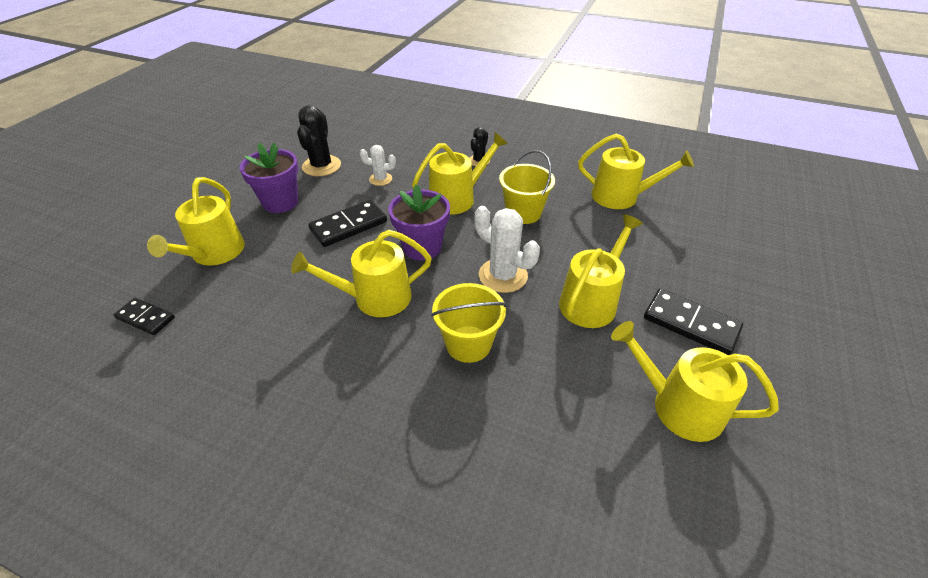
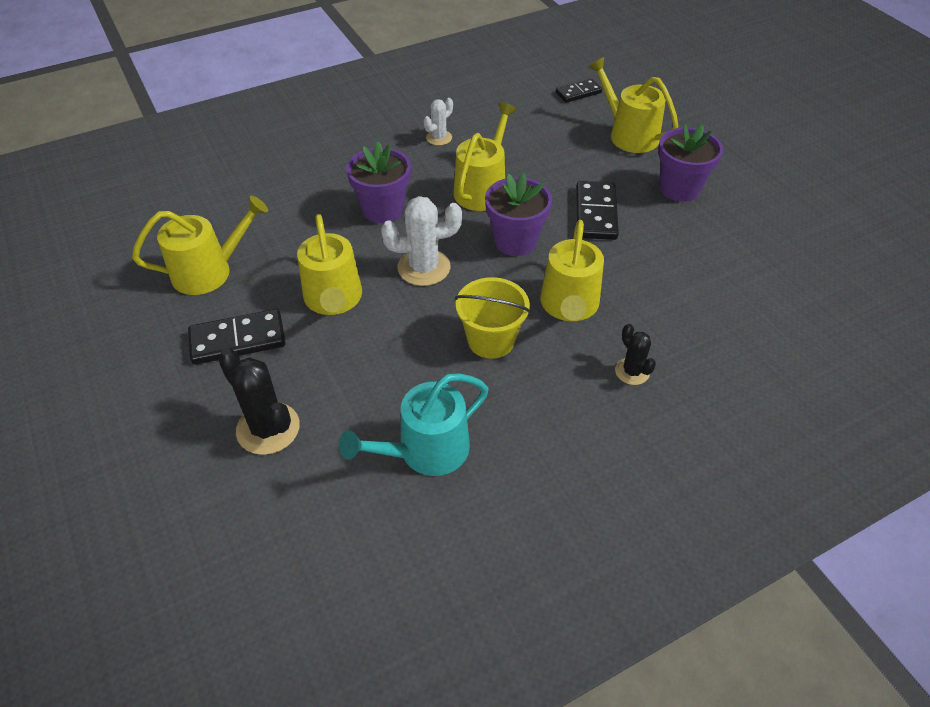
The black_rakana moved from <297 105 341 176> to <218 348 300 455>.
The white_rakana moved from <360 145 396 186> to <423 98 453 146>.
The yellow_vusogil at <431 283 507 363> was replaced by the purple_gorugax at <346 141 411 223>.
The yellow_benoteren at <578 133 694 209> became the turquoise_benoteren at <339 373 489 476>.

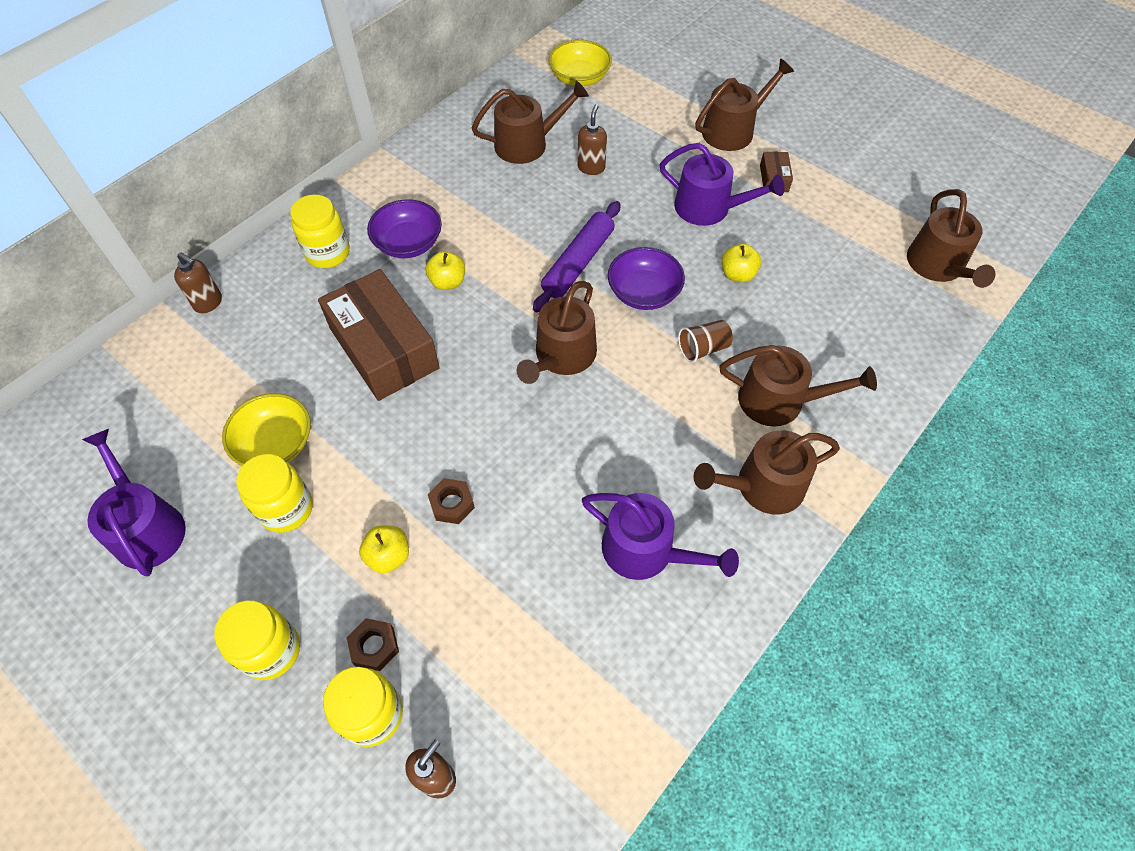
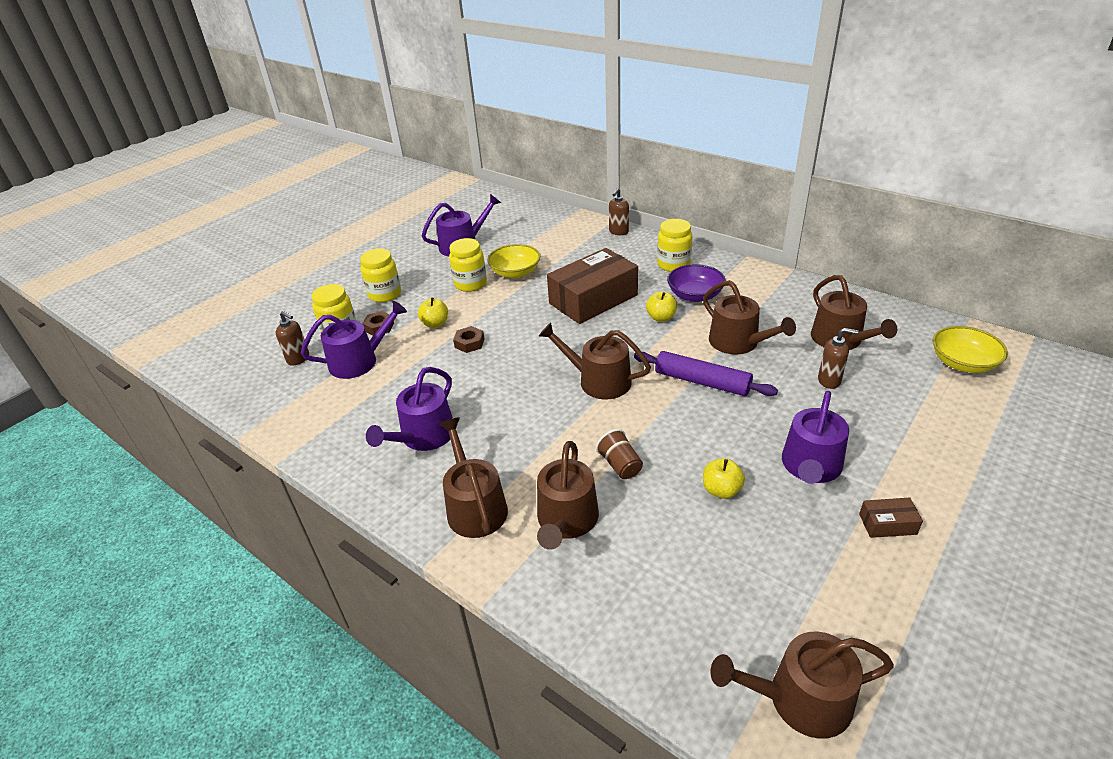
The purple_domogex at <608 247 685 310> disappeared.
The purple_benoteren at <301 301 407 379> appeared.
The brown_benoteren moved from <695 58 794 151> to <703 280 796 355>.

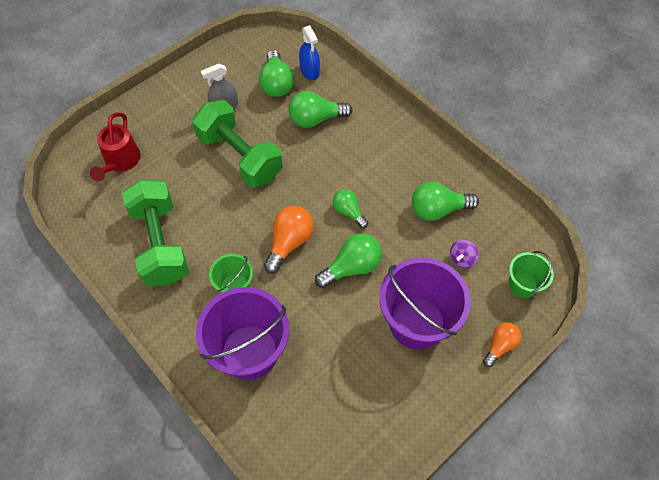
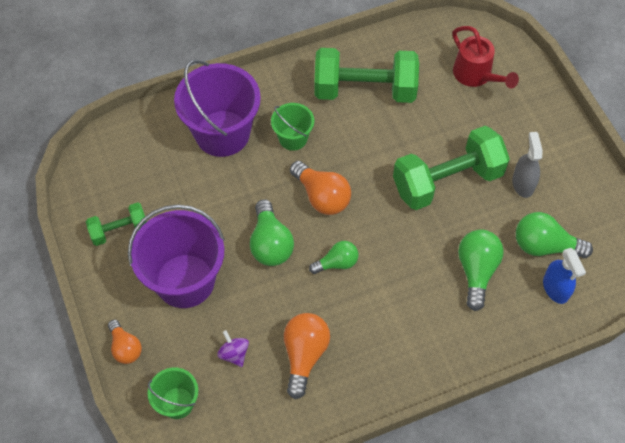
The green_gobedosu at <86 202 147 246> appeared.
The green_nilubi at <412 182 479 221> became the orange_nilubi at <284 313 330 399>.
The red_benoteren at <90 112 140 182> turned 150 degrees counterclockwise.
The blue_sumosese at <299 25 320 80> turned 105 degrees counterclockwise.

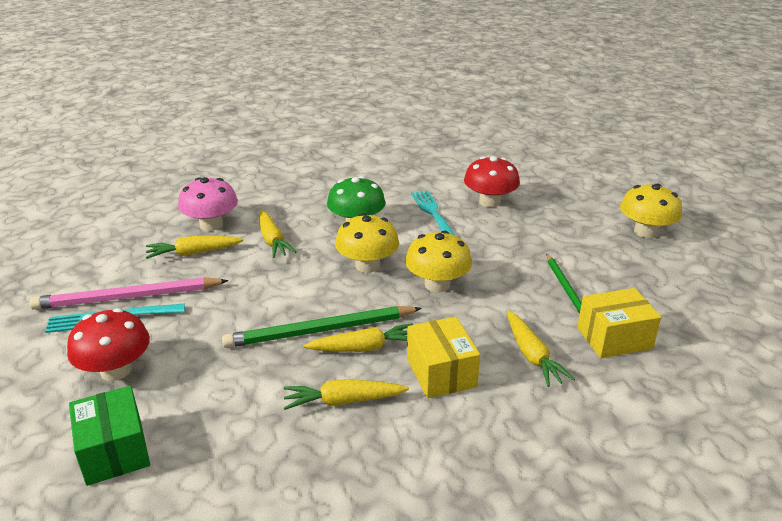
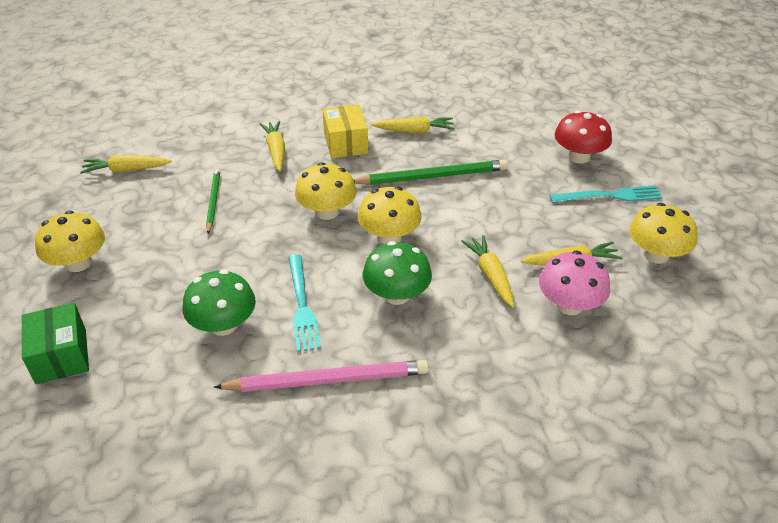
The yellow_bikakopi at <577 288 661 358> disappeared.
The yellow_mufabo at <629 203 697 264> appeared.
The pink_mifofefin moved from <29 277 229 310> to <214 360 429 392>.
The green_bikakopi moved from <69 386 150 486> to <22 303 89 384>.
The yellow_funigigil moved from <303 323 413 352> to <80 155 172 174>.
The red_mufabo at <464 156 520 207> became the green_mufabo at <182 270 256 336>.

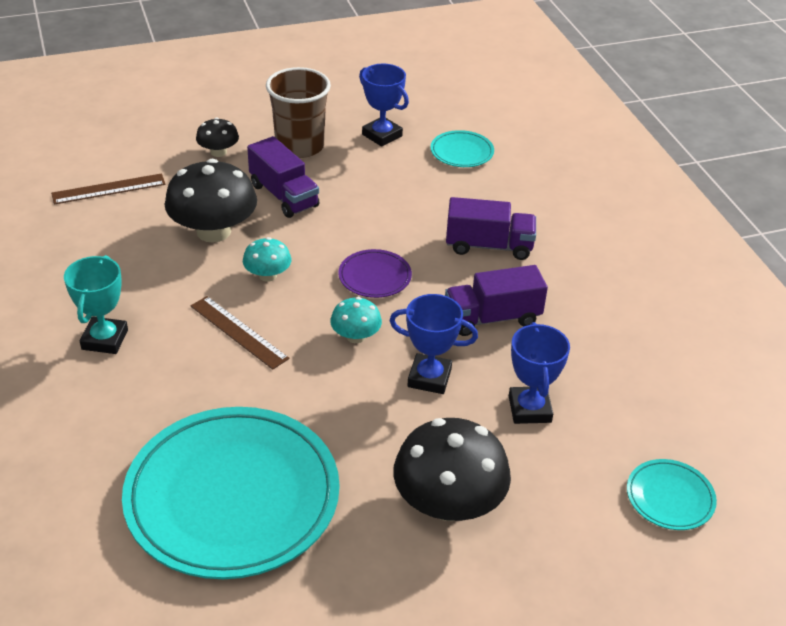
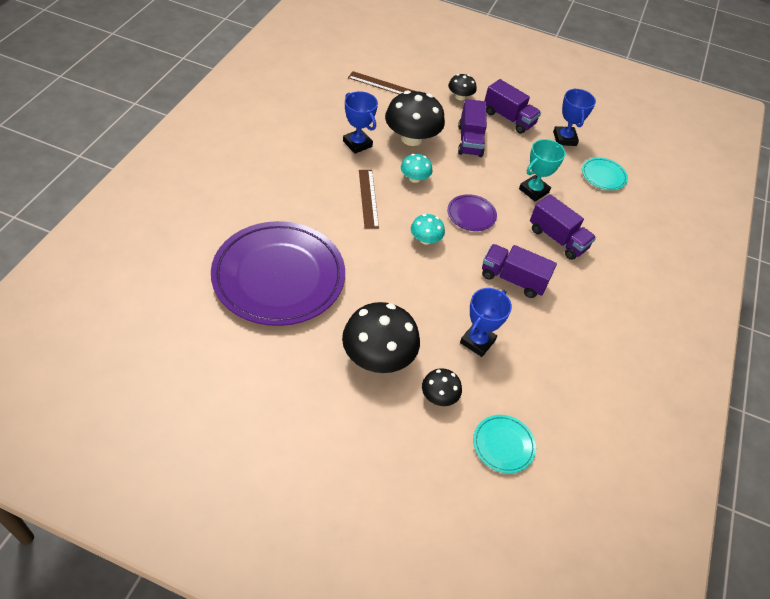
The black_mufabo at <422 368 462 406> appeared.
The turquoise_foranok moved from <64 255 128 354> to <519 139 566 201>.
The blue_foranok moved from <390 294 478 394> to <343 91 378 154>.
The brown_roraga at <266 67 331 158> was replaced by the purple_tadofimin at <485 79 541 134>.
The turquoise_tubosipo at <122 407 340 579> became the purple_tubosipo at <211 221 345 326>.

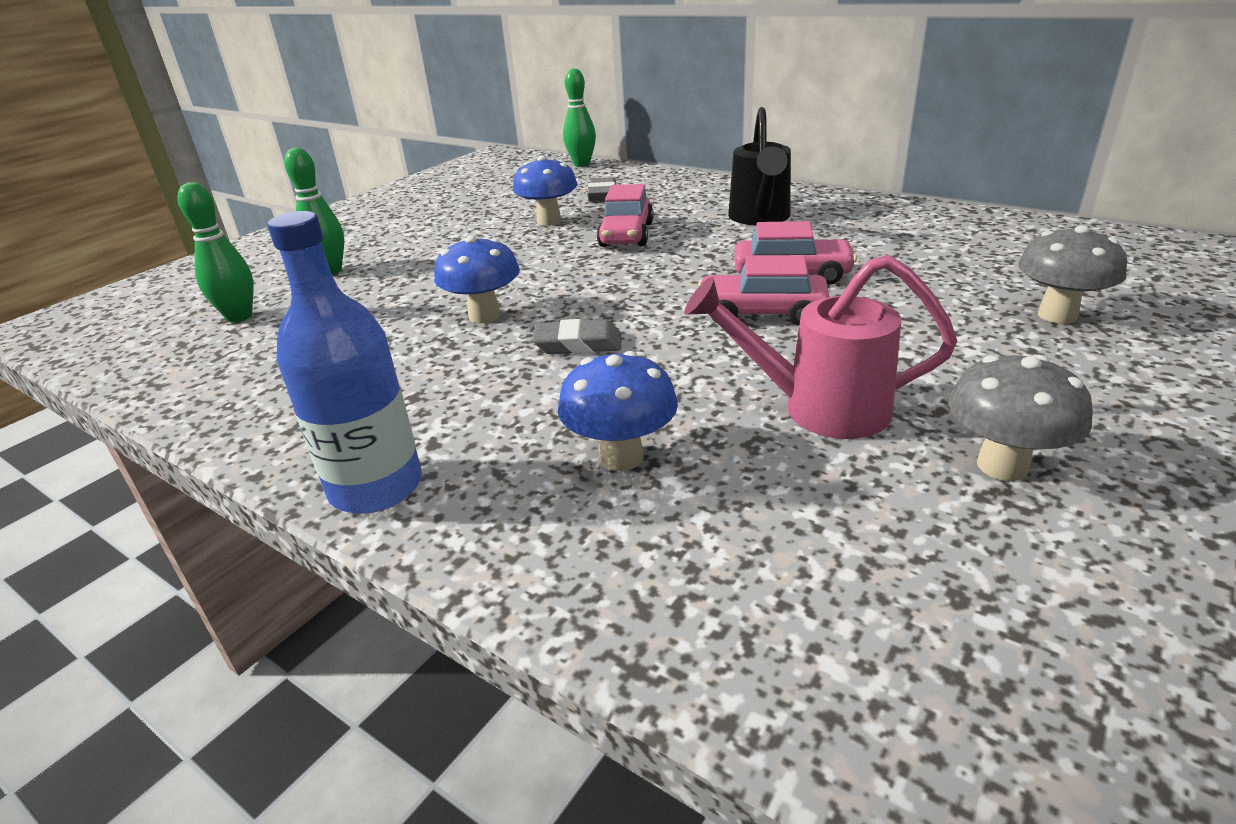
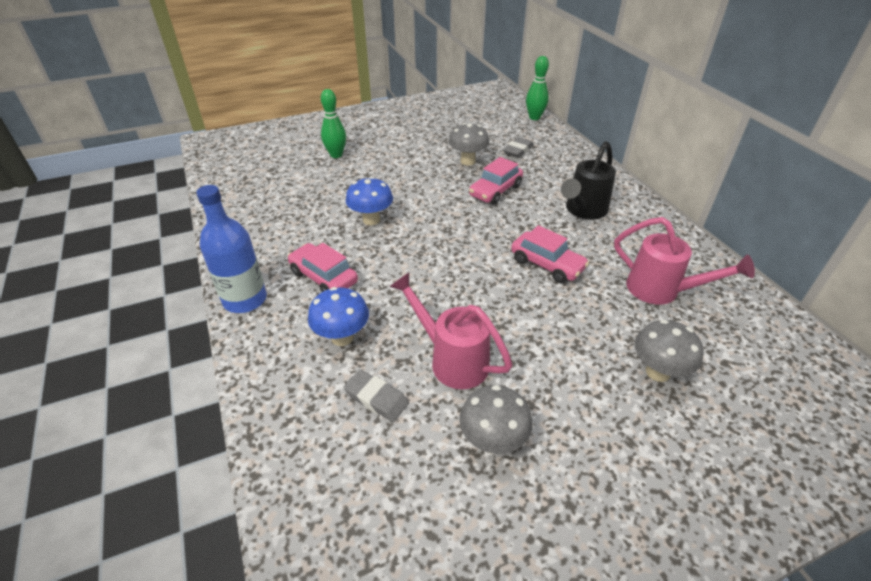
The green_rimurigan at <177 182 254 322> disappeared.
The pink_benoteren at <614 217 755 305> appeared.
The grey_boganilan moved from <532 319 621 354> to <344 370 409 422>.
The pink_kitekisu moved from <698 255 830 325> to <287 243 358 292>.
The blue_mufabo at <513 156 578 226> became the grey_mufabo at <449 123 489 166>.

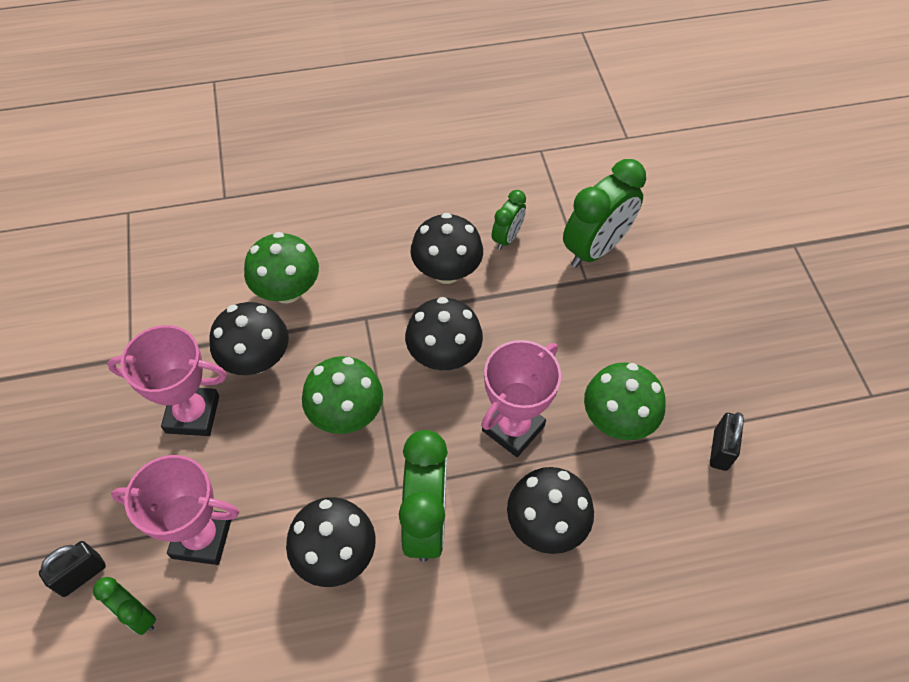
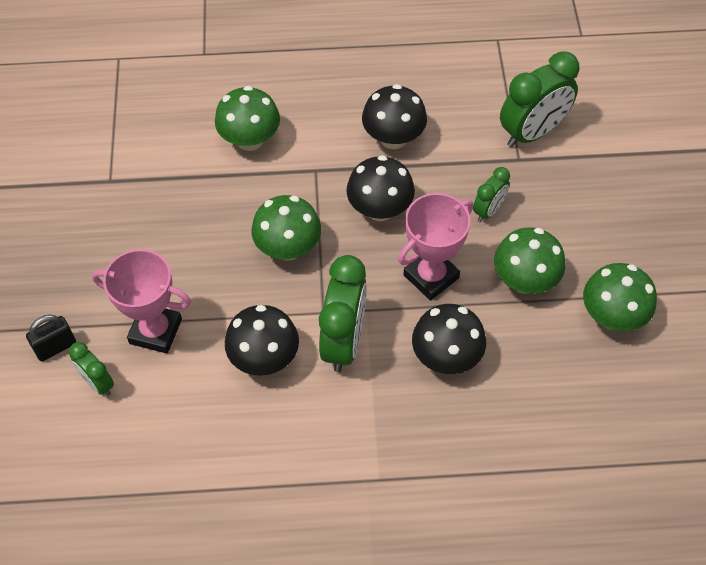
The pink_foranok at <107 325 227 436> disappeared.
The black_mufabo at <209 302 289 375> disappeared.
The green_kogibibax moved from <492 190 526 250> to <473 167 510 222>.
The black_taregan at <710 412 744 471> was replaced by the green_mufabo at <583 263 657 331>.

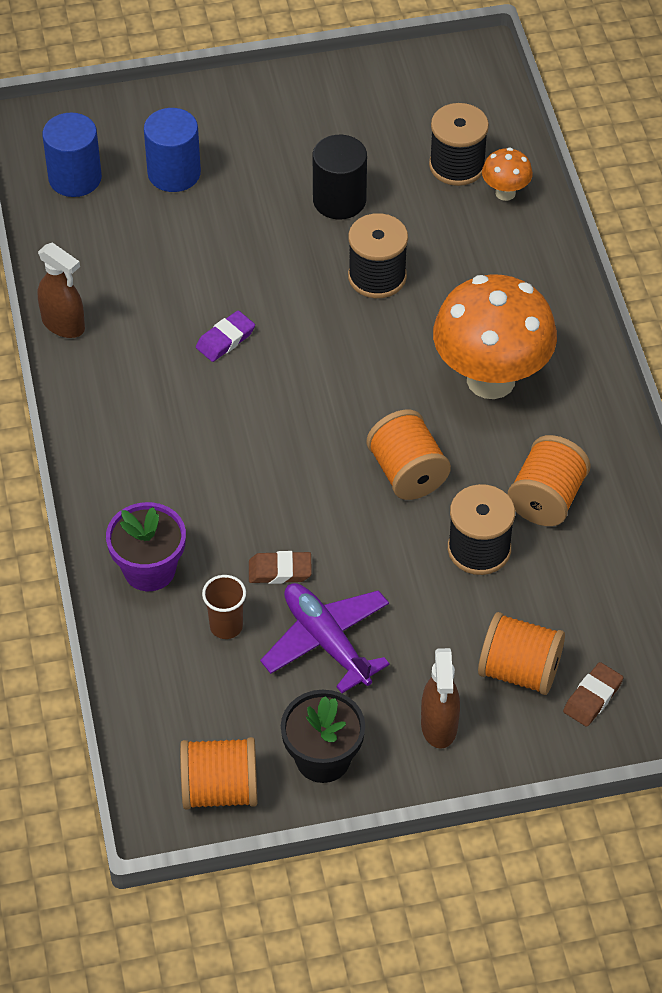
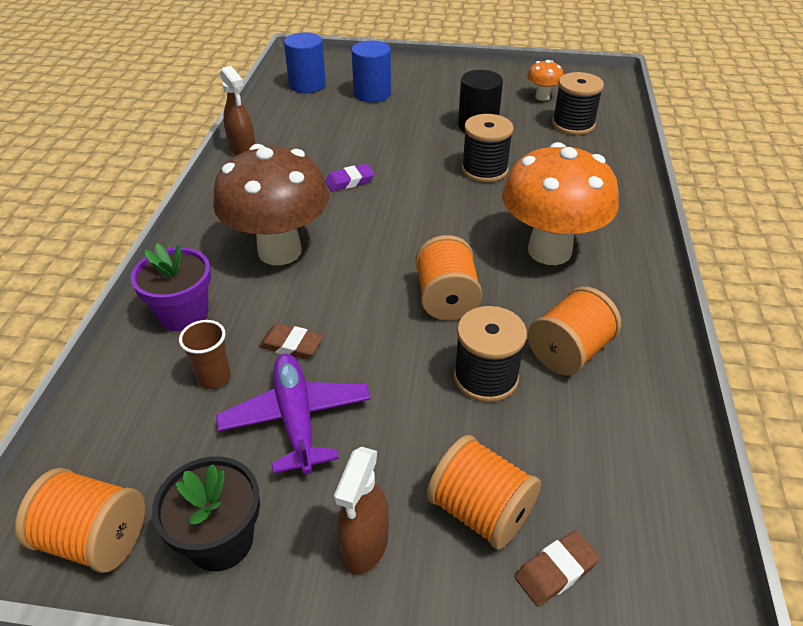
The brown_mufabo at <213 144 329 265> appeared.
The orange_mufabo moved from <482 148 533 201> to <527 60 563 101>.

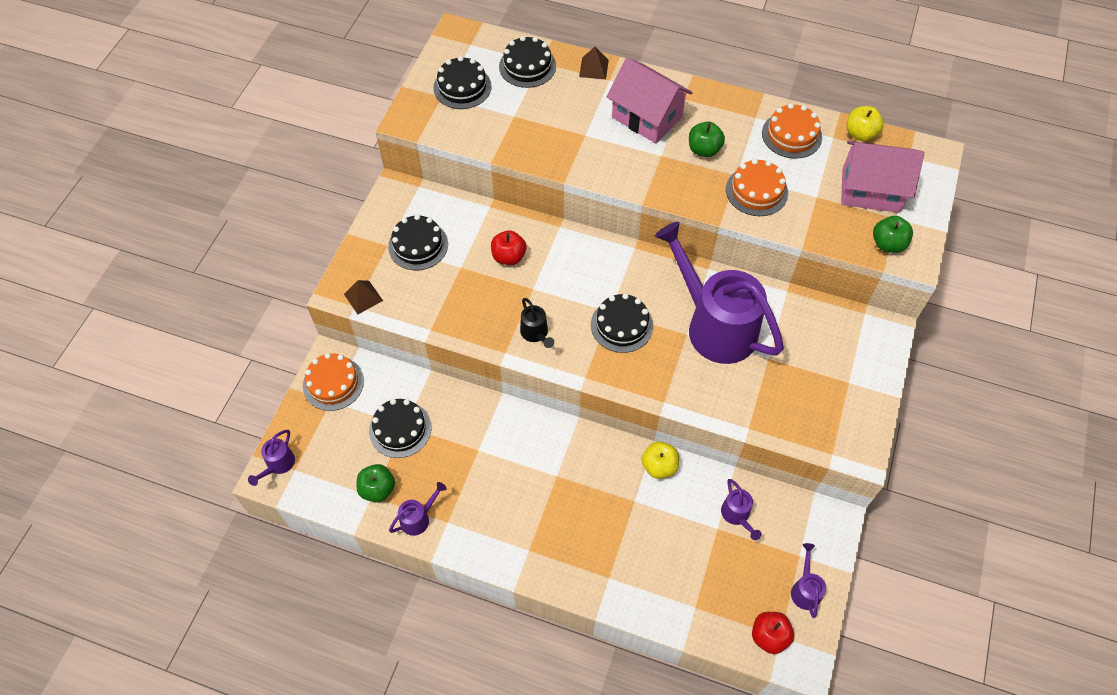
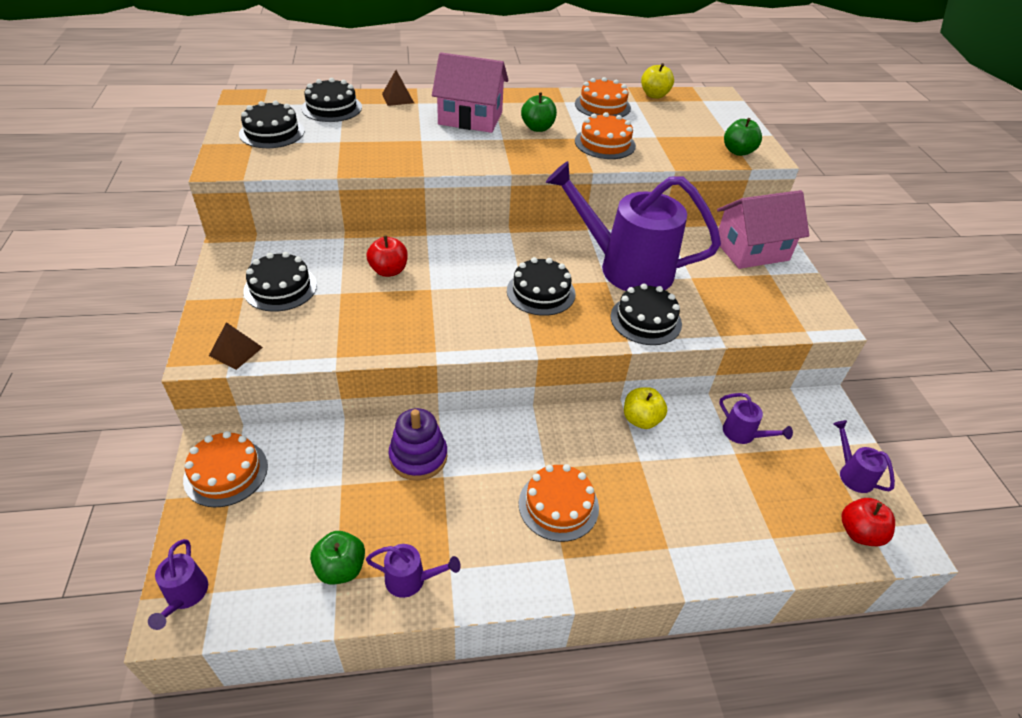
The black_benoteren at <520 298 554 348> disappeared.
The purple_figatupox at <389 408 447 481> appeared.
The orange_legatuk at <519 464 599 542> appeared.
The black_legatuk moved from <369 399 431 458> to <610 284 682 345>.
The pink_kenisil moved from <841 141 924 213> to <717 190 809 269>.
The purple_benoteren at <389 482 446 536> turned 75 degrees clockwise.

